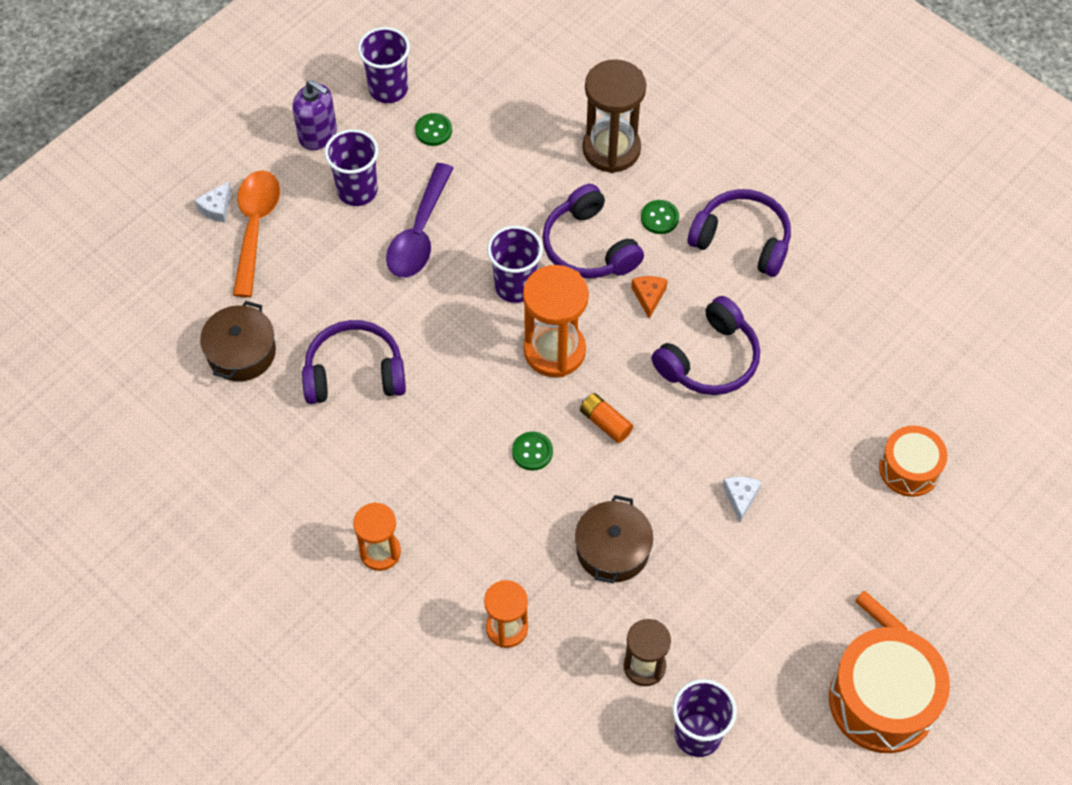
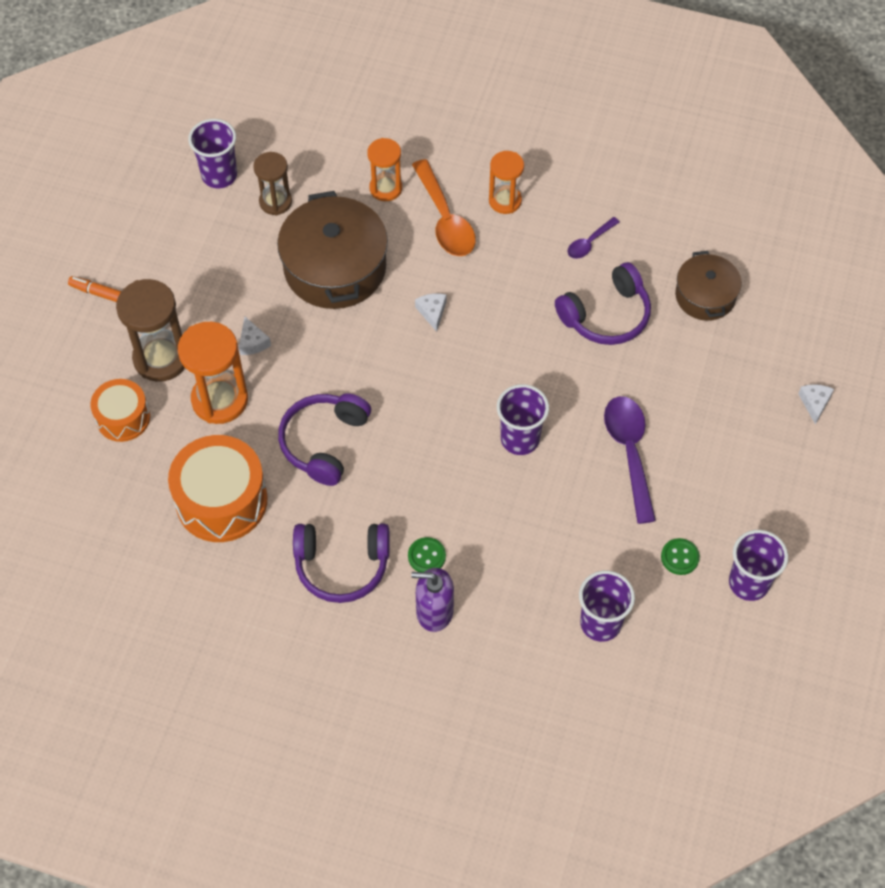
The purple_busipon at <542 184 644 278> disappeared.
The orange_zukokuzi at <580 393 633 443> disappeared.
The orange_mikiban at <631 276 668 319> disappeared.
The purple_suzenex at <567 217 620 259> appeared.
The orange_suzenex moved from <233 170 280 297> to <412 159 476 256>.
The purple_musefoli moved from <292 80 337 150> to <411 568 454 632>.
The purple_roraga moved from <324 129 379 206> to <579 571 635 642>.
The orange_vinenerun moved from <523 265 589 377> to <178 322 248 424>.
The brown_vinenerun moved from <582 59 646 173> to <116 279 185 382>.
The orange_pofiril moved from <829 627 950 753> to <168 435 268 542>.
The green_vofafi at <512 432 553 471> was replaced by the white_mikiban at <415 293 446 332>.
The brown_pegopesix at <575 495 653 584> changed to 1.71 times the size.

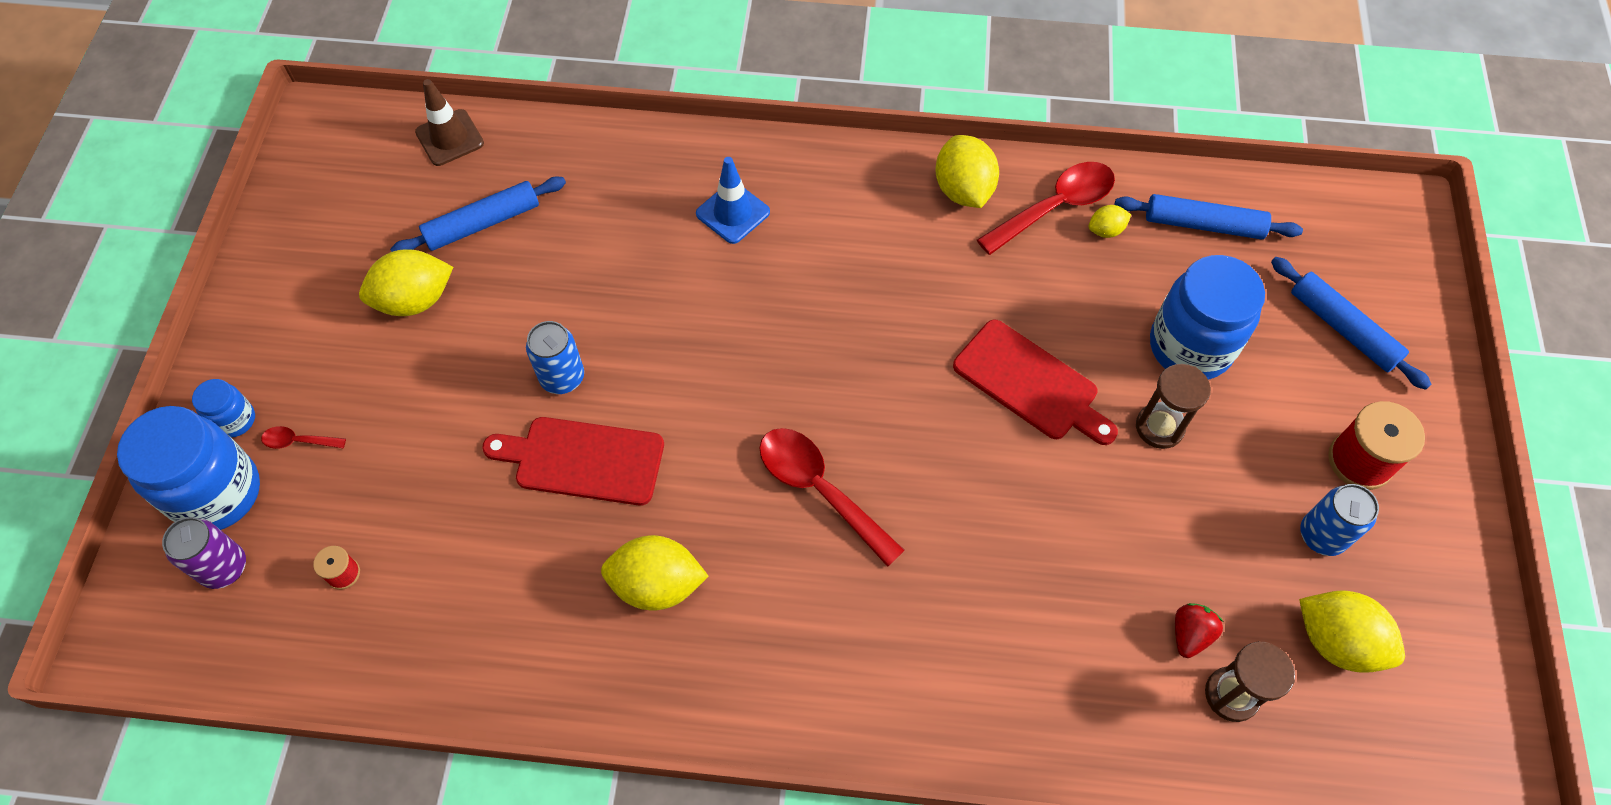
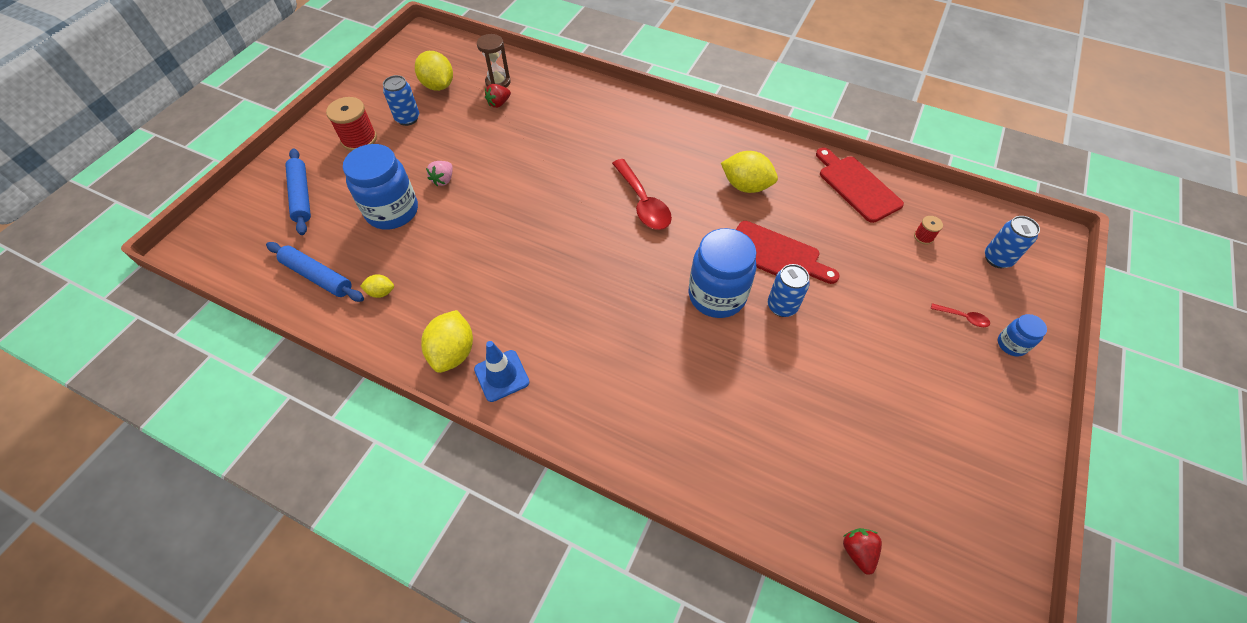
The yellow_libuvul at <359 249 453 316> disappeared.
The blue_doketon at <390 176 566 252> disappeared.
The red_suzenex at <977 162 1115 255> disappeared.
The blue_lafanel moved from <117 406 260 530> to <689 228 756 318>.
The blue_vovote moved from <696 157 770 244> to <474 341 529 402>.
The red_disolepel moved from <953 319 1118 445> to <816 148 904 223>.
The brown_vovote at <415 79 484 166> was replaced by the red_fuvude at <843 528 882 575>.
The brown_vinenerun at <1136 364 1211 449> was replaced by the pink_fuvude at <426 161 453 186>.
The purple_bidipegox at <162 517 246 589> became the blue_bidipegox at <985 216 1040 268>.

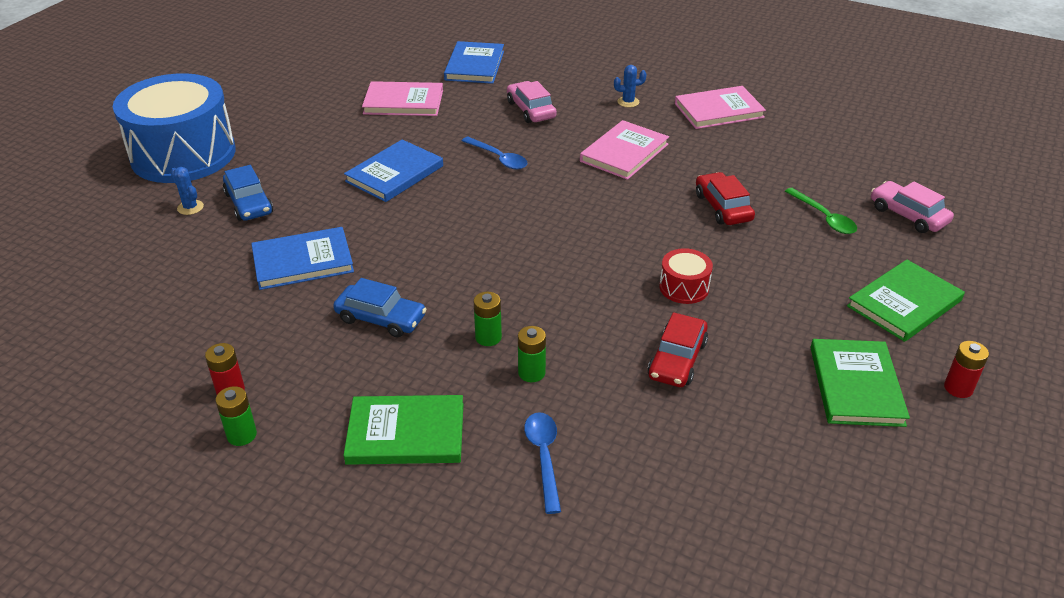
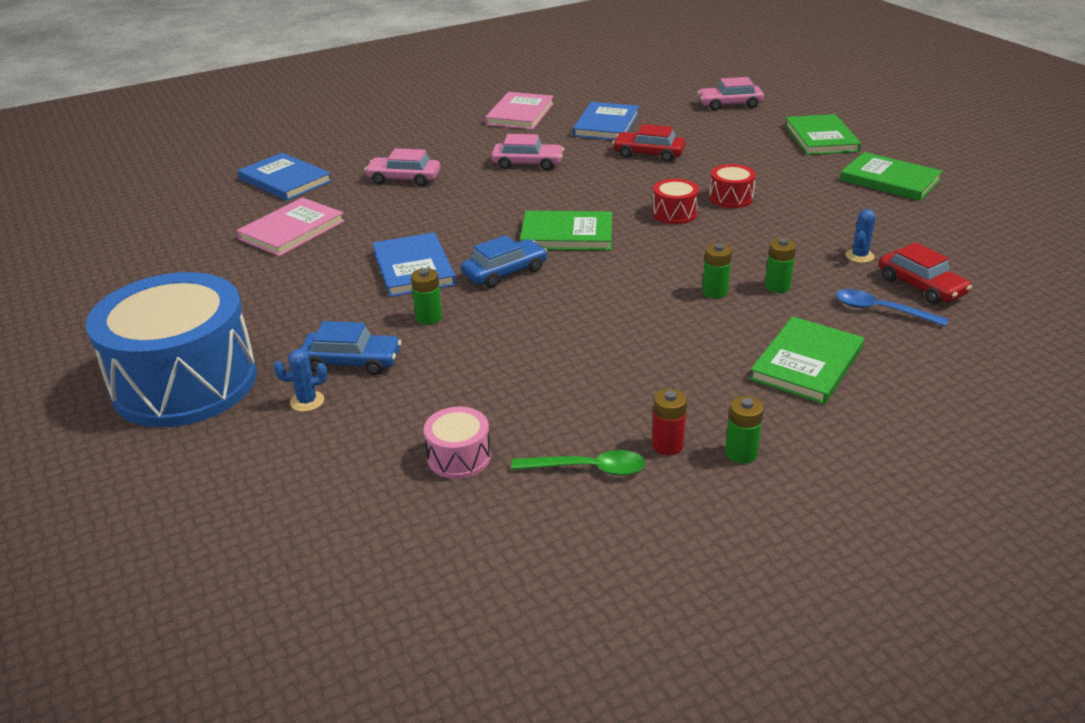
The blue_suzenex at <461 137 528 170> disappeared.
The red_zukokuzi at <944 341 989 398> disappeared.
The green_zukokuzi at <411 268 442 325> appeared.
The pink_pofiril at <424 407 491 479> appeared.
The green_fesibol at <520 211 612 250> appeared.
The red_pofiril at <652 179 699 224> appeared.
The blue_fesibol moved from <251 227 354 290> to <573 102 639 140>.
The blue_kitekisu moved from <333 278 426 337> to <461 235 548 288>.
The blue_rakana moved from <614 65 647 107> to <845 209 876 263>.
The red_kitekisu moved from <648 312 708 387> to <879 242 972 304>.
The green_suzenex moved from <785 188 857 234> to <511 450 646 476>.
The pink_fesibol at <580 120 669 180> was replaced by the pink_kitekisu at <491 134 564 170>.

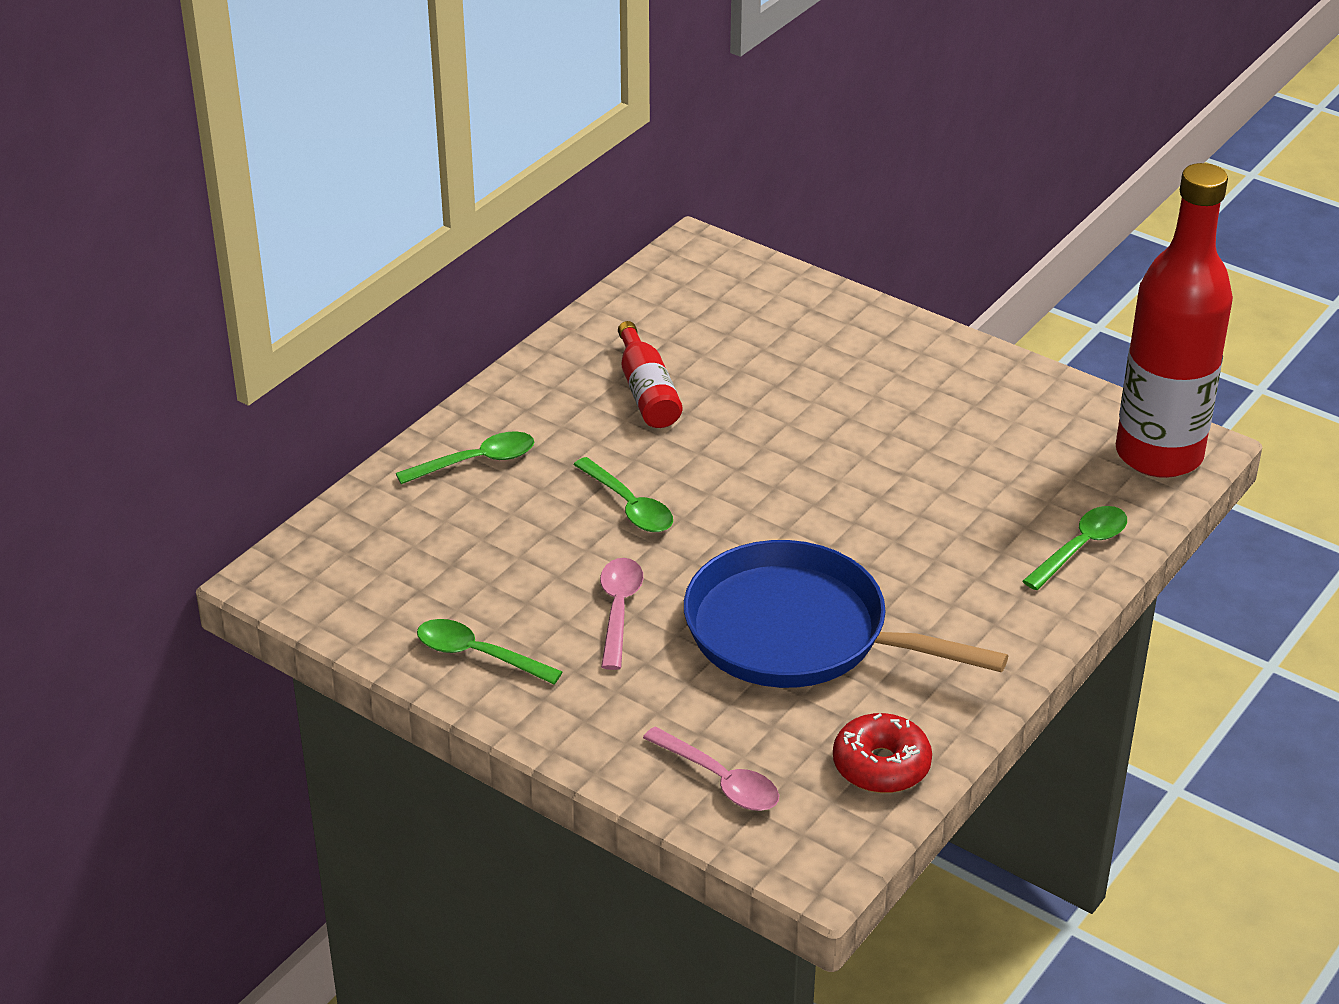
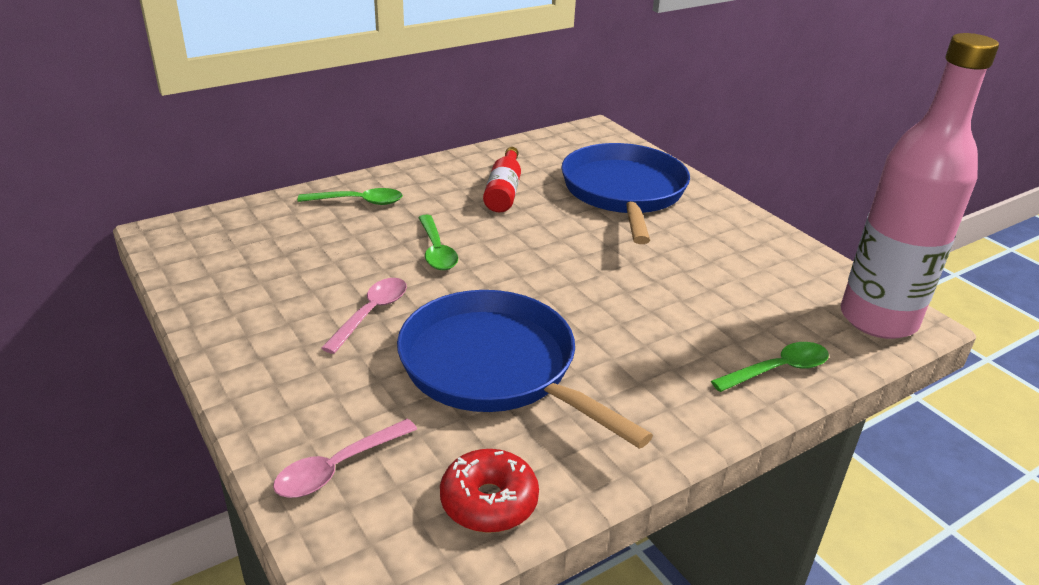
The green_suzenex at <417 619 562 684> disappeared.
The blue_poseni at <561 143 690 244> appeared.
The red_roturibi at <1116 163 1233 478> became the pink_roturibi at <841 33 999 339>.
The pink_suzenex at <643 727 779 811> turned 75 degrees clockwise.

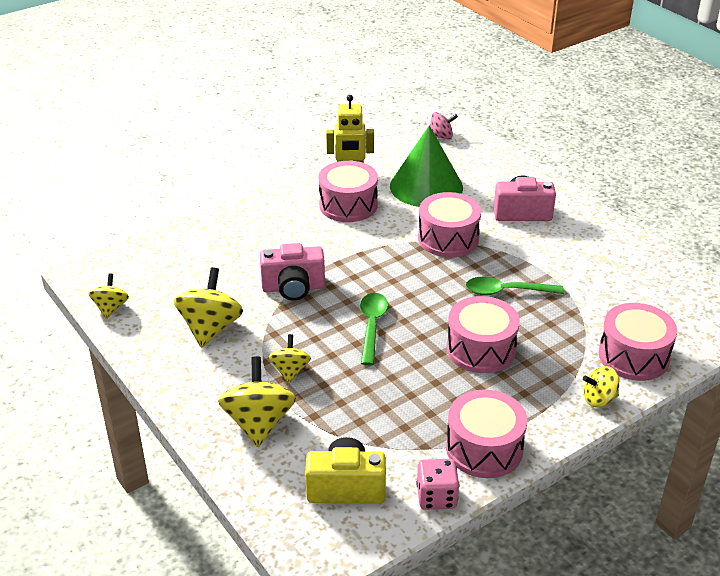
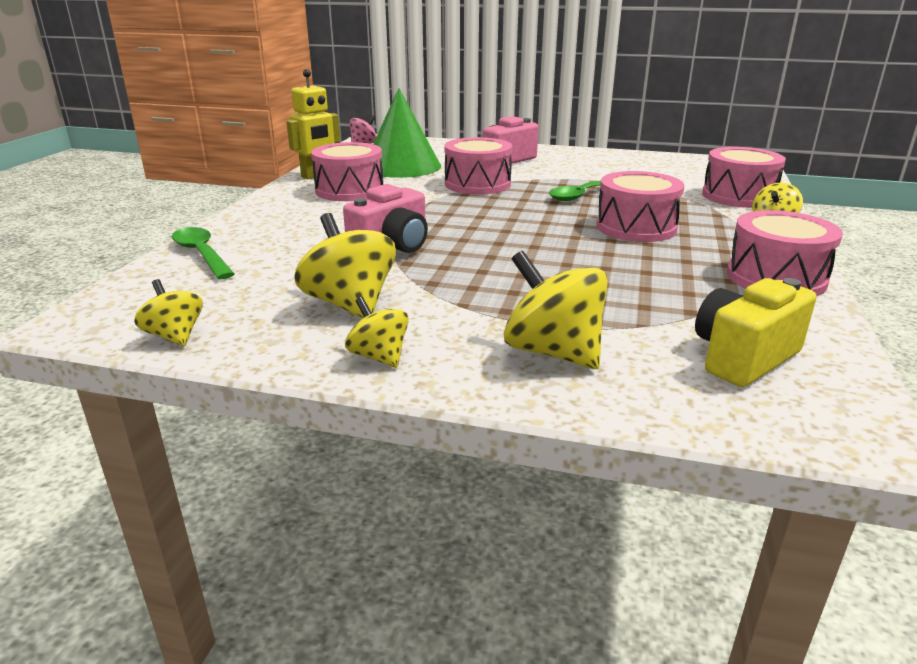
The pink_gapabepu at <416 459 459 510> disappeared.
The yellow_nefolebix moved from <269 334 311 383> to <345 297 409 368>.
The green_suzenex moved from <360 293 388 365> to <172 227 234 279>.

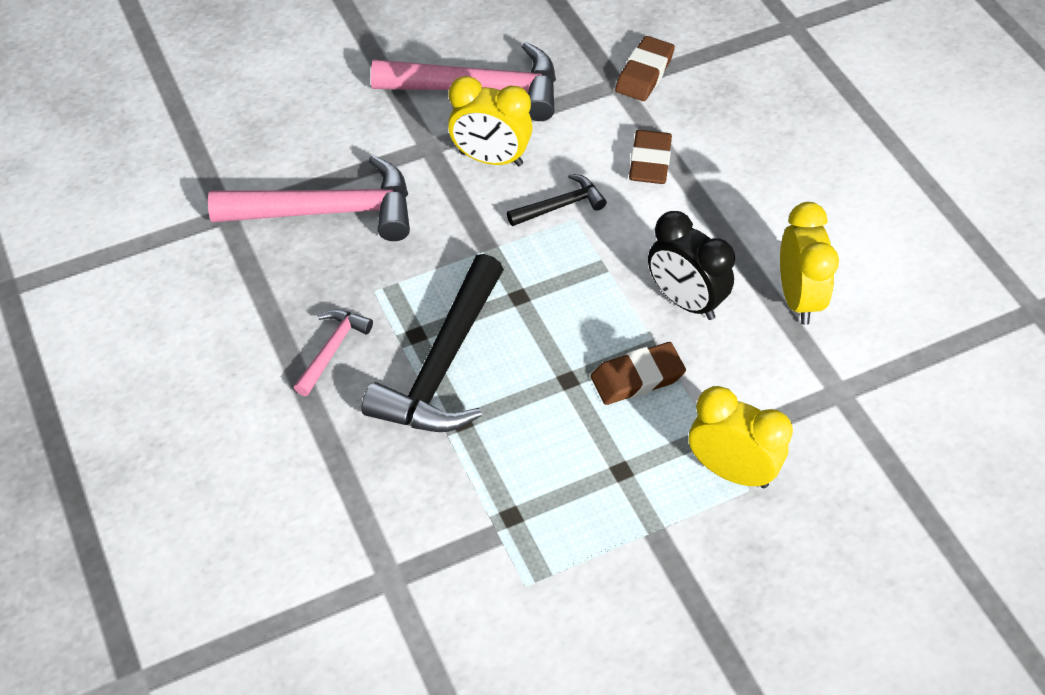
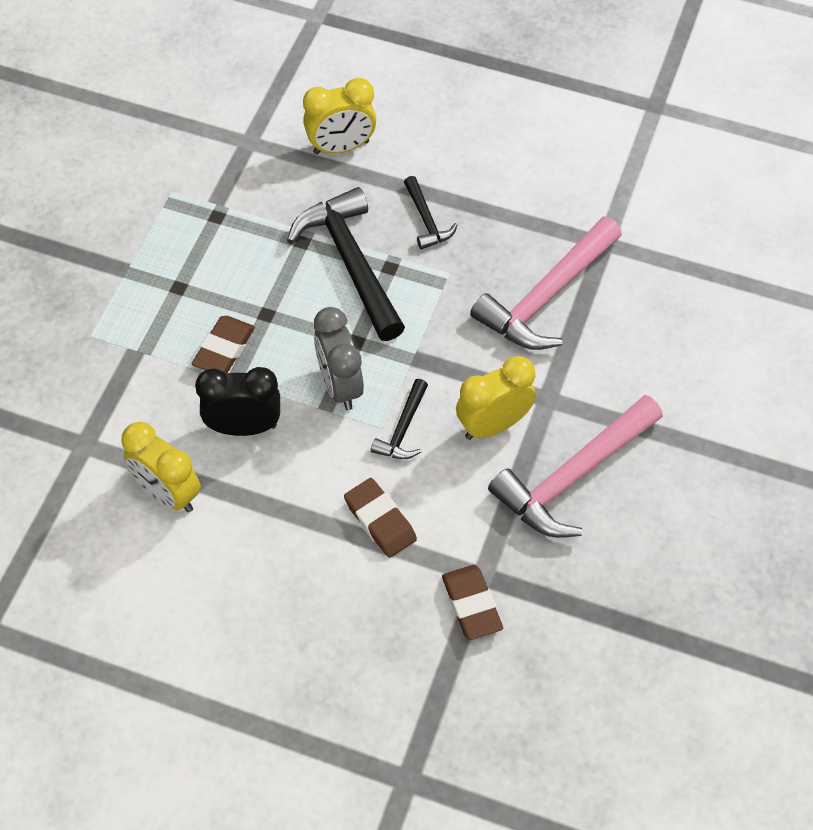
The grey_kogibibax at <314 307 364 410> appeared.
The yellow_kogibibax moved from <689 386 793 488> to <303 78 376 154>.
The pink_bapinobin at <294 310 373 396> became the black_bapinobin at <404 176 457 250>.

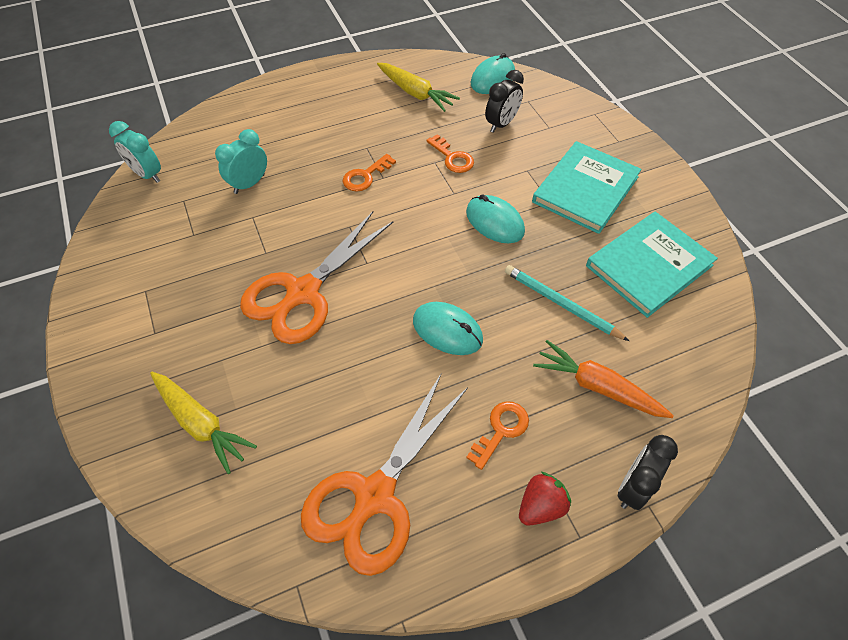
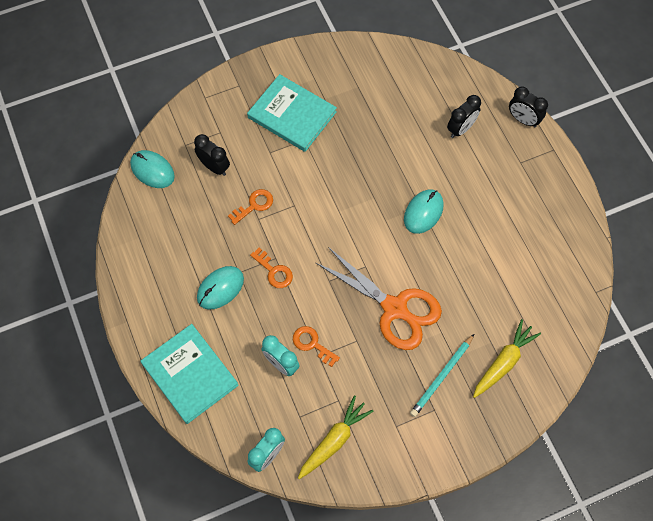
The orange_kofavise at <301 374 468 576> disappeared.
The red_fuvude at <519 472 571 526> disappeared.
The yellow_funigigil moved from <377 63 460 112> to <298 395 373 479>.
The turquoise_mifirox moved from <466 195 525 243> to <197 266 244 310>.
The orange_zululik moved from <466 401 529 470> to <293 326 340 367>.
The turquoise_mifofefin moved from <505 265 629 341> to <410 334 474 417>.
The turquoise_fesibol moved from <586 212 718 318> to <141 324 239 424>.
The orange_funigigil at <533 340 674 418> was replaced by the black_kogibibax at <447 95 481 138>.

